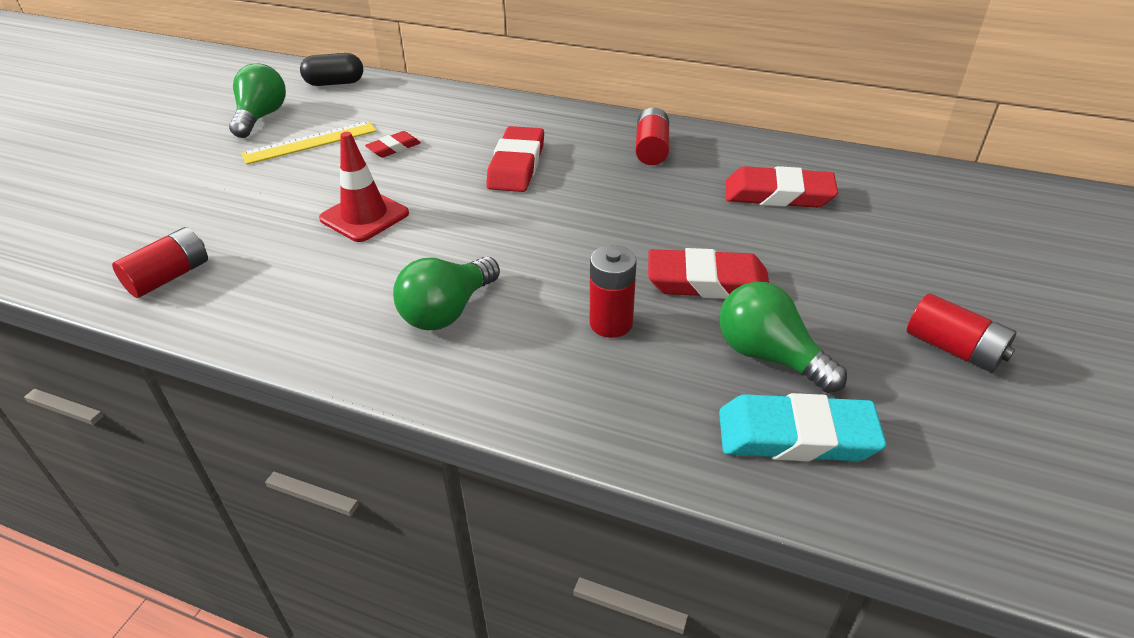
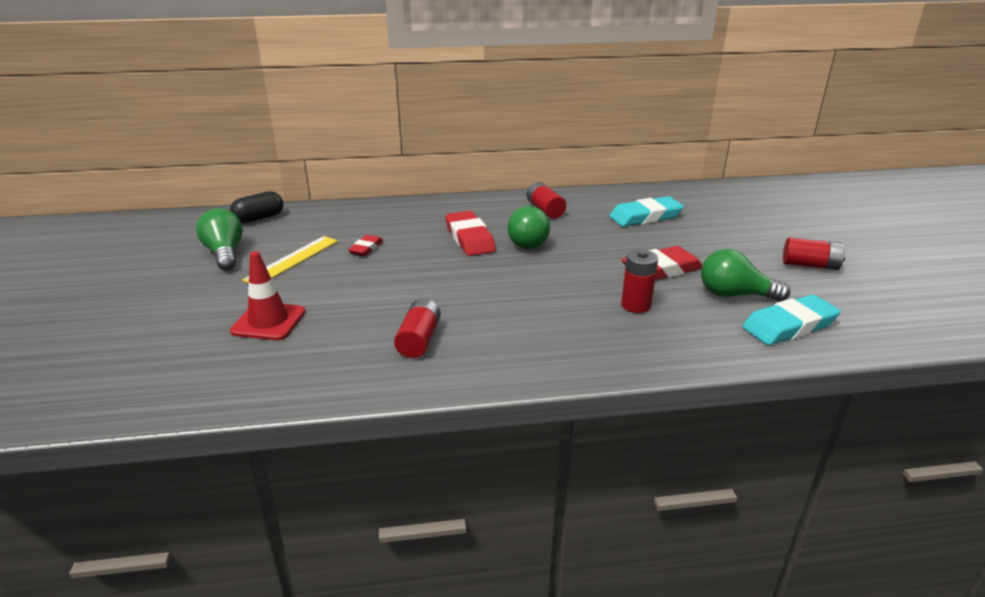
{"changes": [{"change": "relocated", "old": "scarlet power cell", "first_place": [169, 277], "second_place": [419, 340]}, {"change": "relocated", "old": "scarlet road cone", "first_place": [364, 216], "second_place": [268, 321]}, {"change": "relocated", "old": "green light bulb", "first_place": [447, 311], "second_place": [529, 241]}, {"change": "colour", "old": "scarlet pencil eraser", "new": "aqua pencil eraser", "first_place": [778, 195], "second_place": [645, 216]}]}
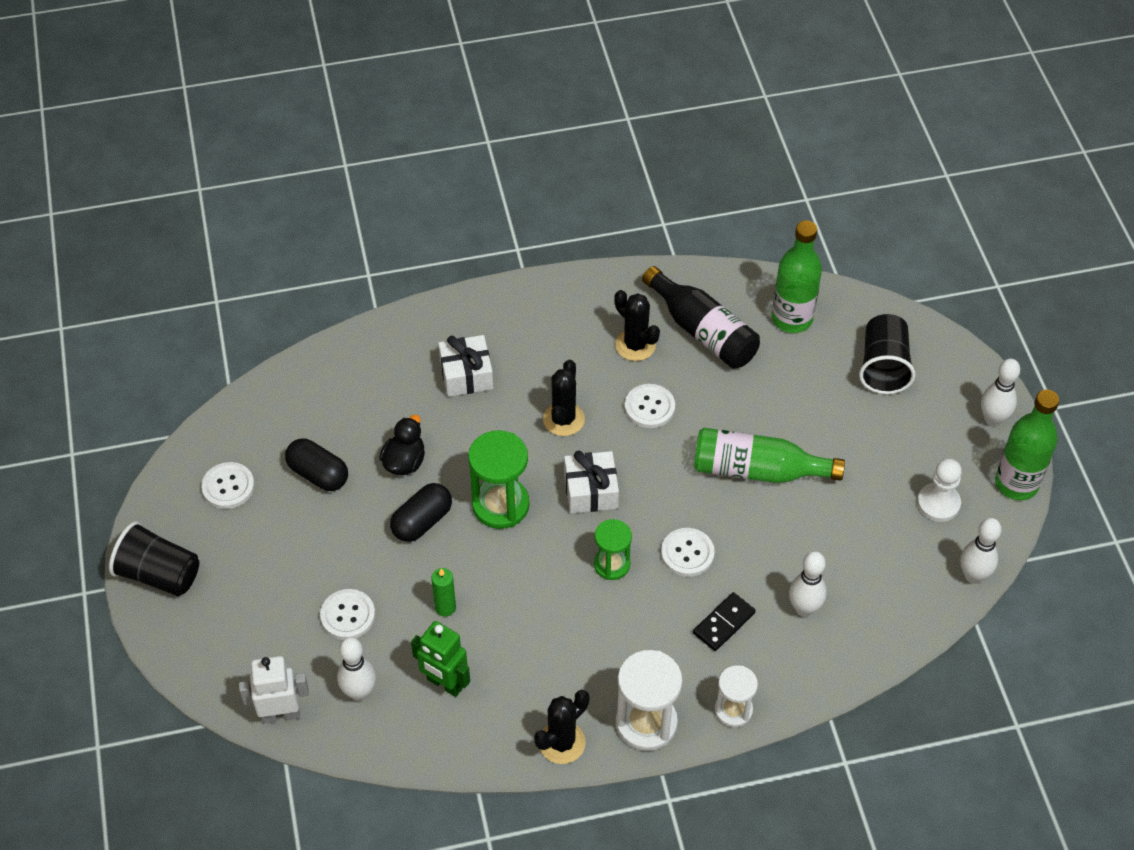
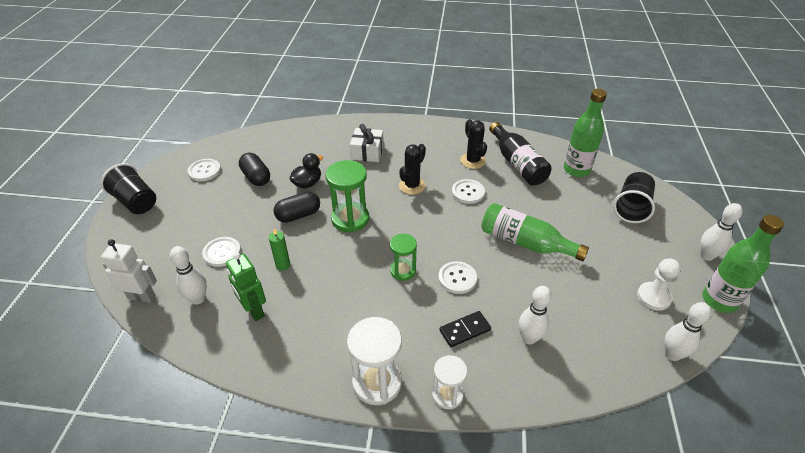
{"changes": [{"change": "missing", "old": "black cactus", "first_place": [562, 742]}, {"change": "missing", "old": "white wrapped gift", "first_place": [591, 491]}]}
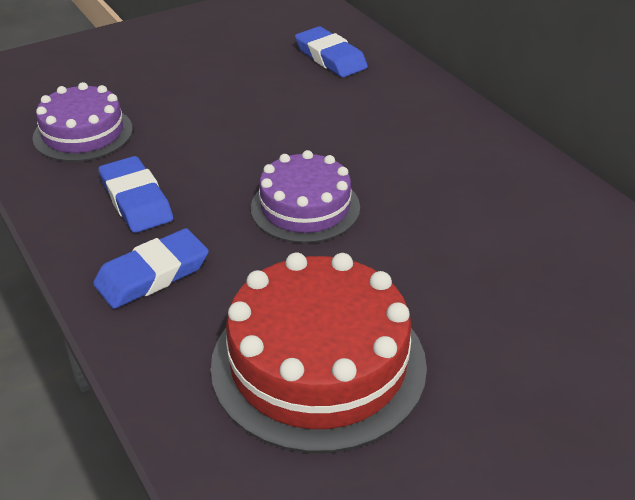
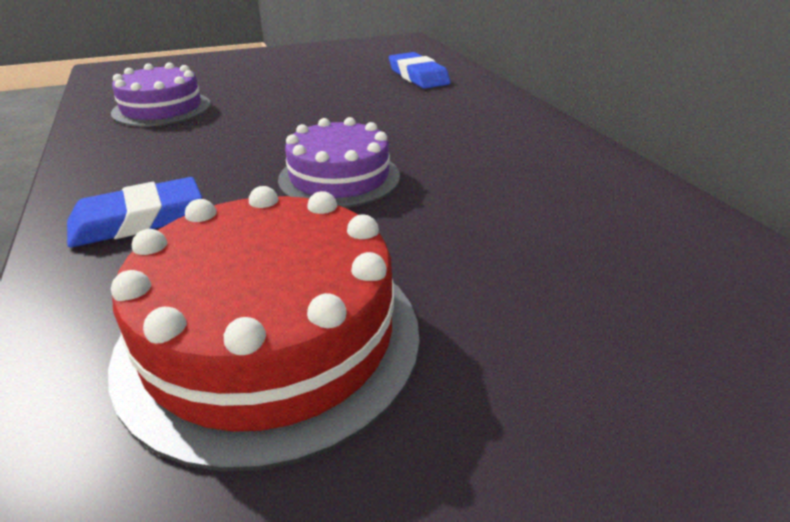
{"changes": [{"change": "missing", "old": "cobalt pencil eraser", "first_place": [136, 200]}]}
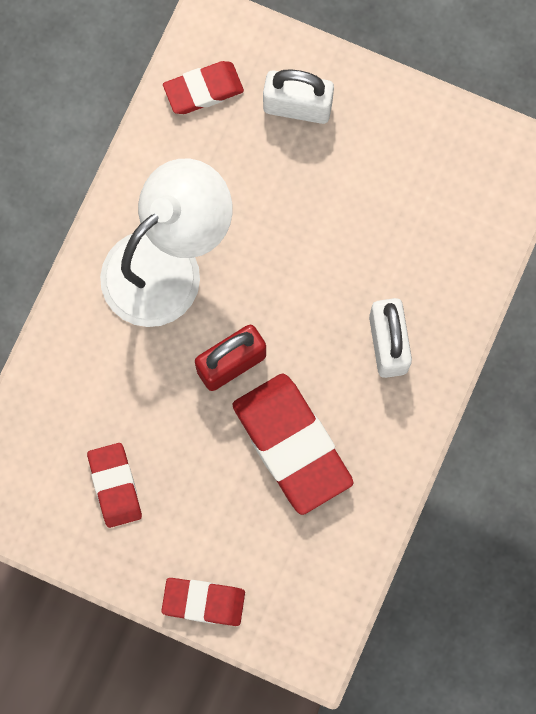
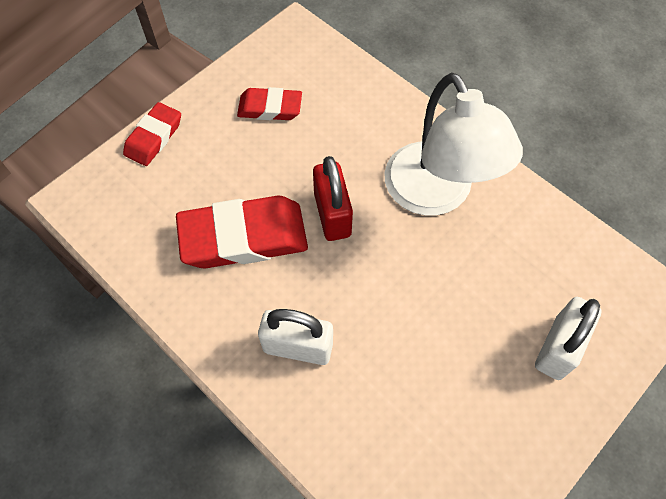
{"changes": [{"change": "missing", "old": "scarlet pencil eraser", "first_place": [203, 90]}]}
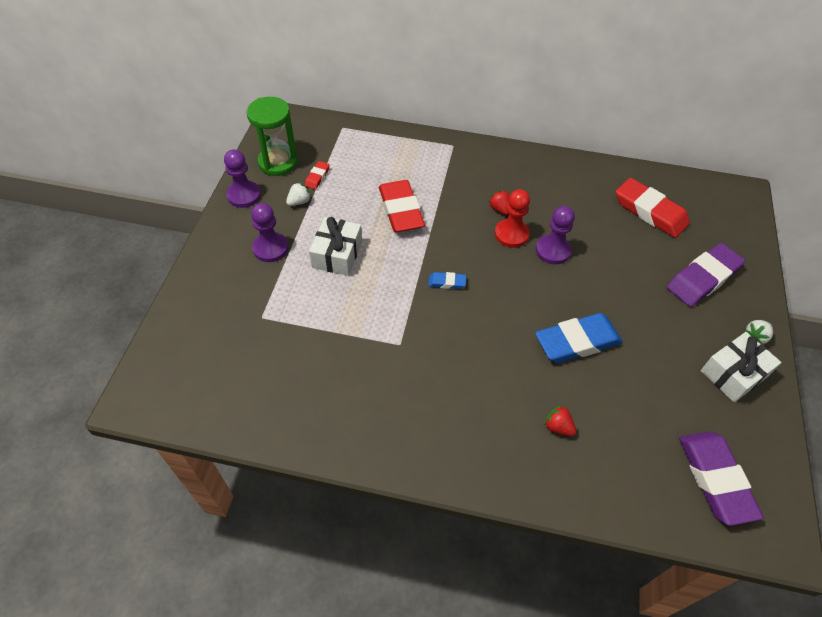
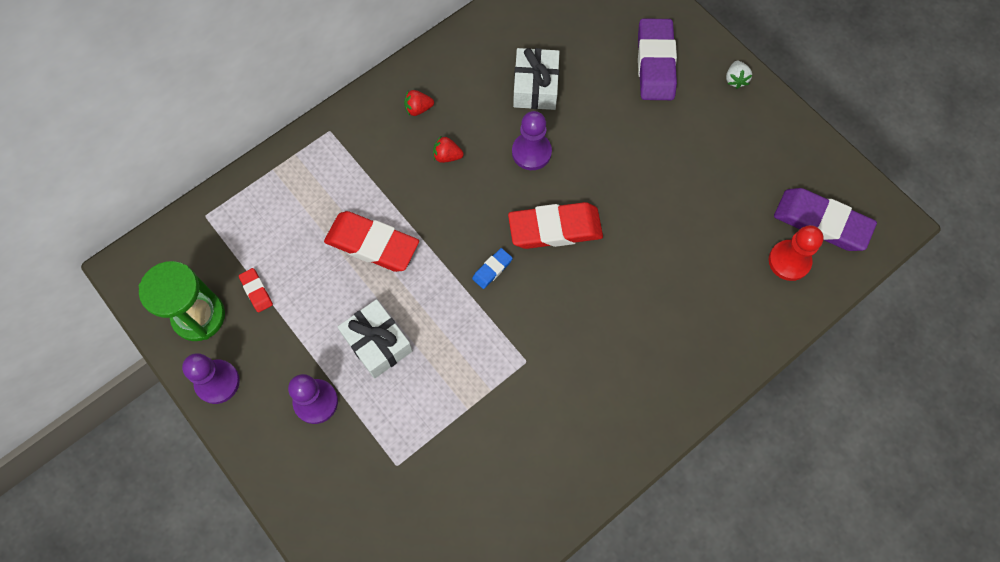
{"changes": [{"change": "missing", "old": "white toy strawberry", "first_place": [299, 202]}, {"change": "relocated", "old": "scarlet game pawn", "first_place": [511, 234], "second_place": [789, 261]}, {"change": "missing", "old": "cobalt pencil eraser", "first_place": [577, 341]}, {"change": "relocated", "old": "scarlet toy strawberry", "first_place": [558, 427], "second_place": [418, 109]}, {"change": "relocated", "old": "scarlet pencil eraser", "first_place": [650, 212], "second_place": [555, 228]}, {"change": "relocated", "old": "white wrapped gift", "first_place": [733, 373], "second_place": [535, 87]}]}
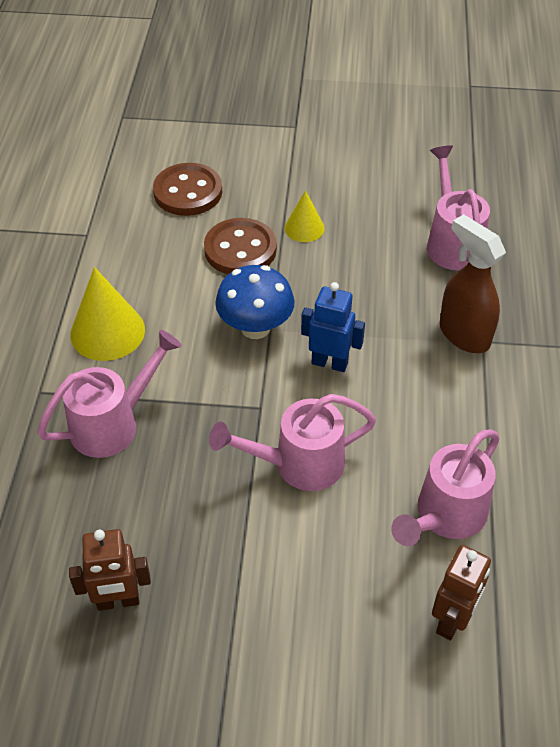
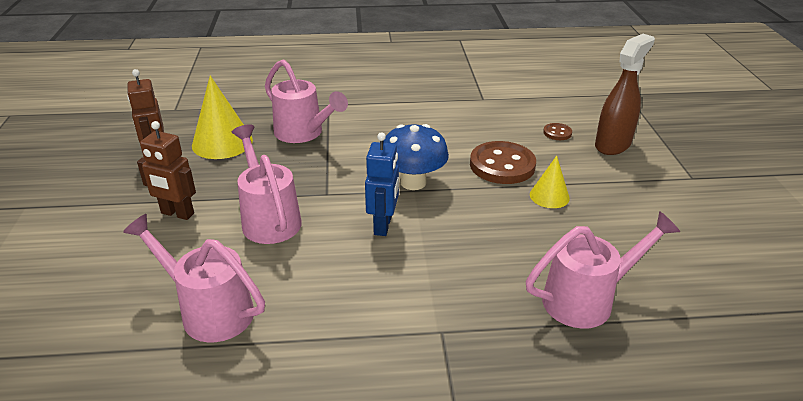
{"changes": [{"change": "relocated", "old": "bright yellow solid cone", "first_place": [107, 332], "second_place": [222, 143]}, {"change": "size", "old": "dark brown button", "first_place": [188, 192], "second_place": [557, 133], "factor": 0.46}, {"change": "relocated", "old": "dark brown toy robot", "first_place": [452, 620], "second_place": [177, 214]}, {"change": "relocated", "old": "dark brown spray bottle", "first_place": [463, 334], "second_place": [613, 145]}]}
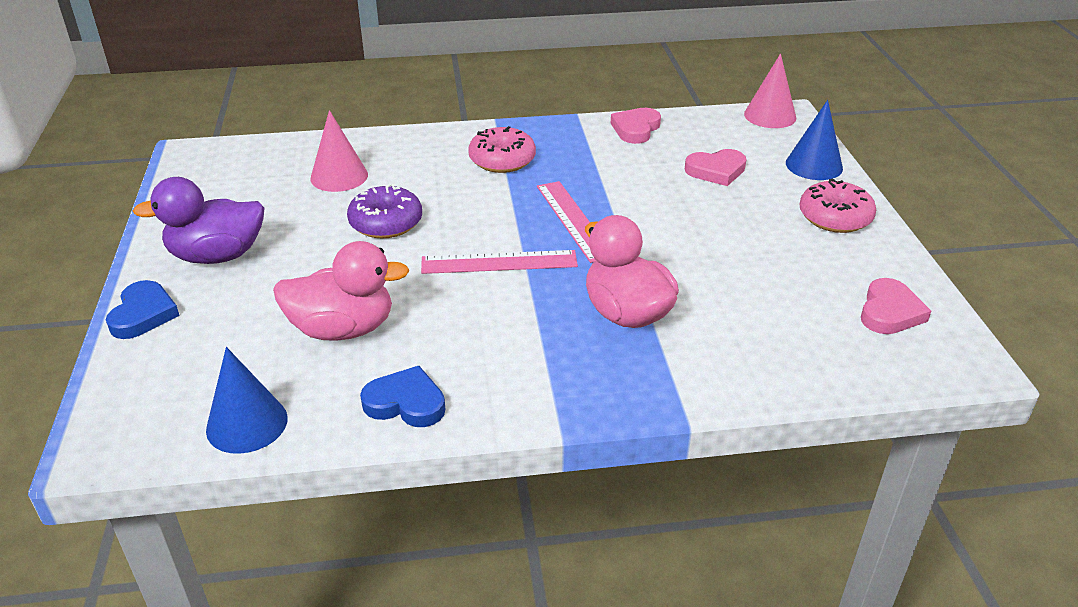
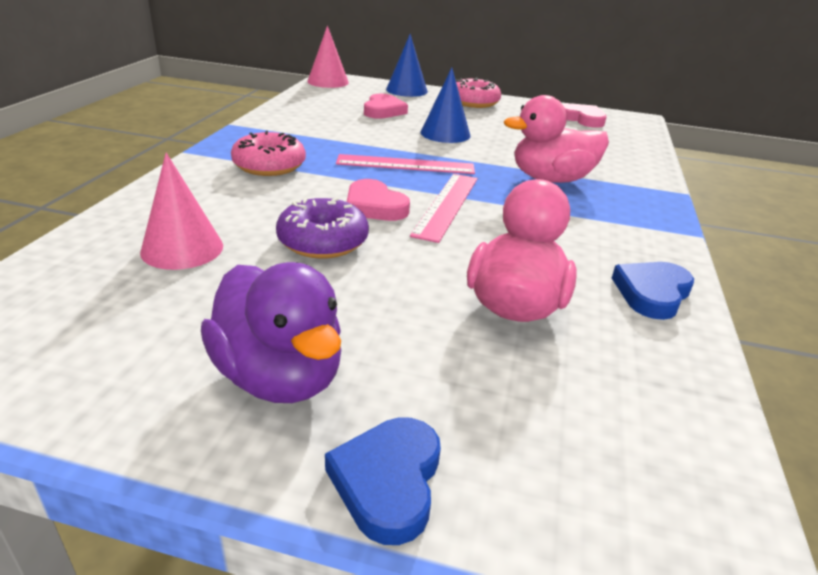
{"changes": [{"change": "spun", "old": "cobalt love heart", "first_place": [143, 314], "second_place": [388, 481], "degrees": -105}, {"change": "spun", "old": "purple rubber duck", "first_place": [217, 256], "second_place": [279, 376], "degrees": -45}, {"change": "relocated", "old": "cobalt solid cone", "first_place": [247, 424], "second_place": [445, 134]}, {"change": "relocated", "old": "pink love heart", "first_place": [635, 129], "second_place": [374, 206]}]}
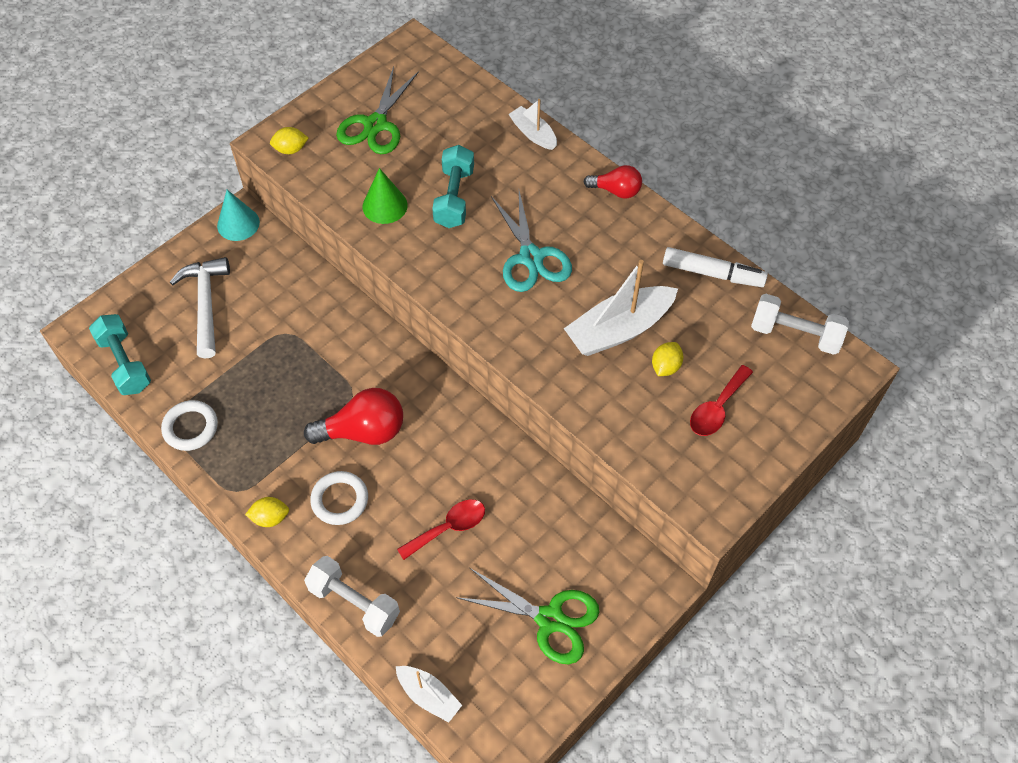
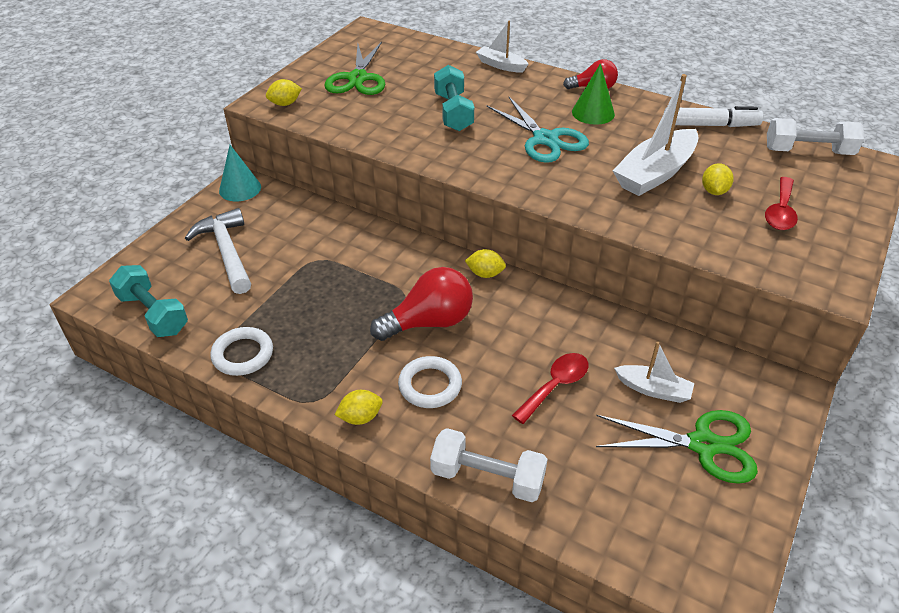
{"changes": [{"change": "relocated", "old": "green solid cone", "first_place": [385, 206], "second_place": [593, 113]}, {"change": "relocated", "old": "white sailboat", "first_place": [428, 696], "second_place": [653, 389]}, {"change": "appeared", "new": "bright yellow citrus fruit", "second_place": [485, 274]}]}
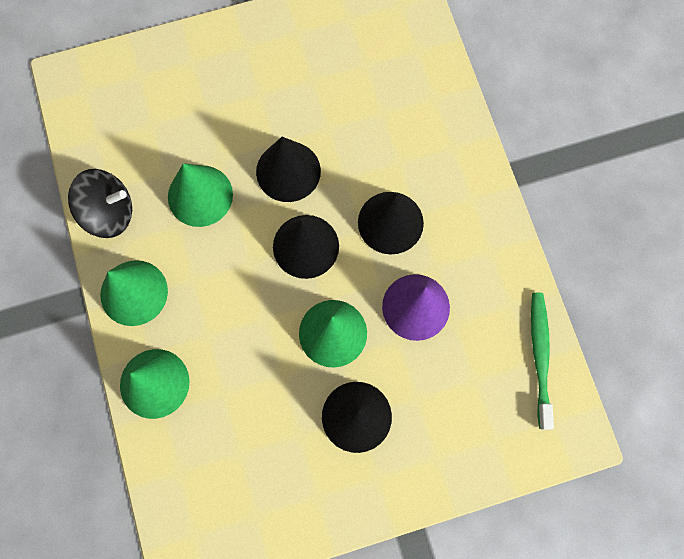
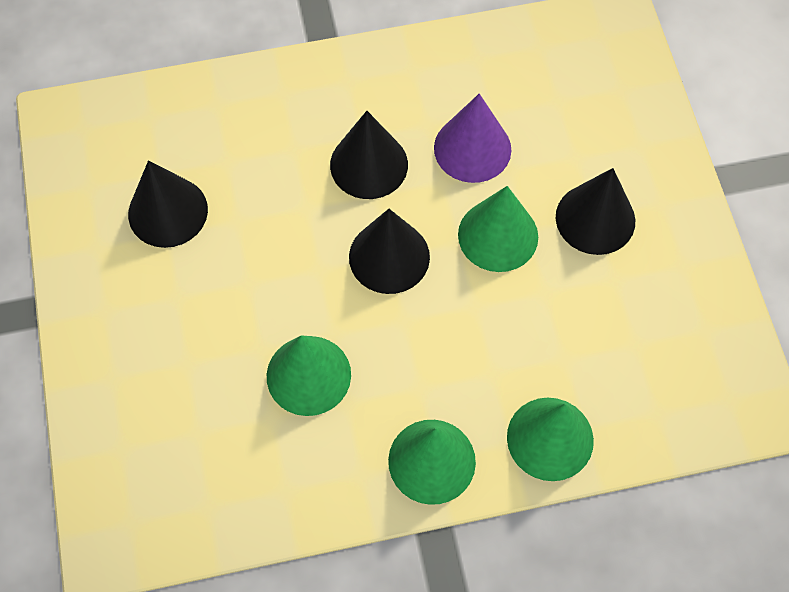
{"changes": [{"change": "missing", "old": "black toy top", "first_place": [109, 212]}, {"change": "relocated", "old": "black solid cone", "first_place": [288, 171], "second_place": [168, 211]}, {"change": "missing", "old": "green toothbrush", "first_place": [539, 356]}]}
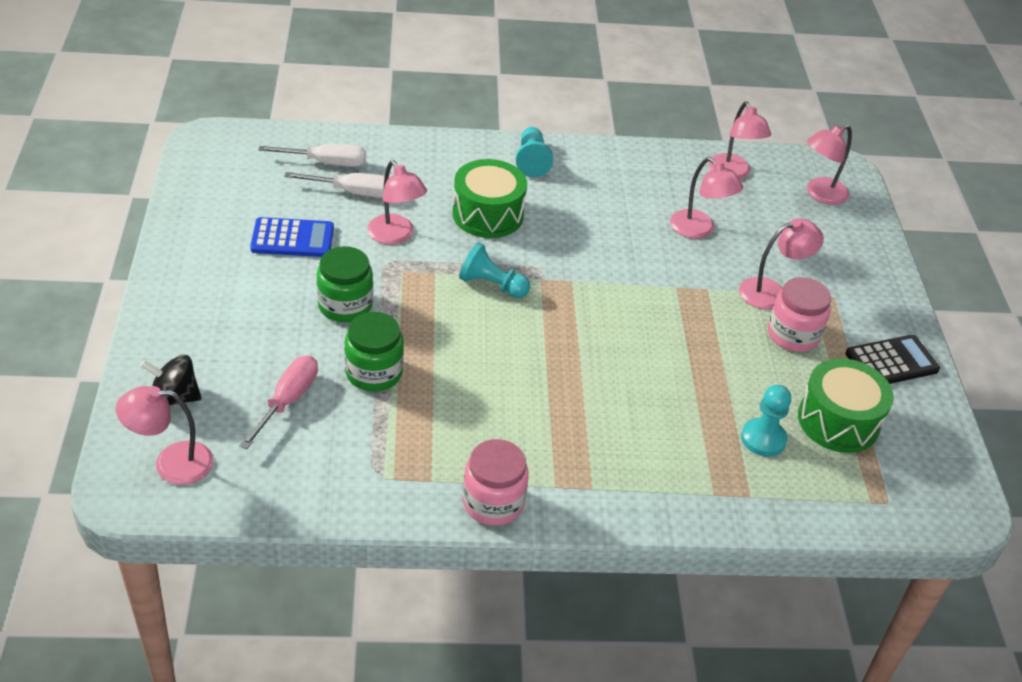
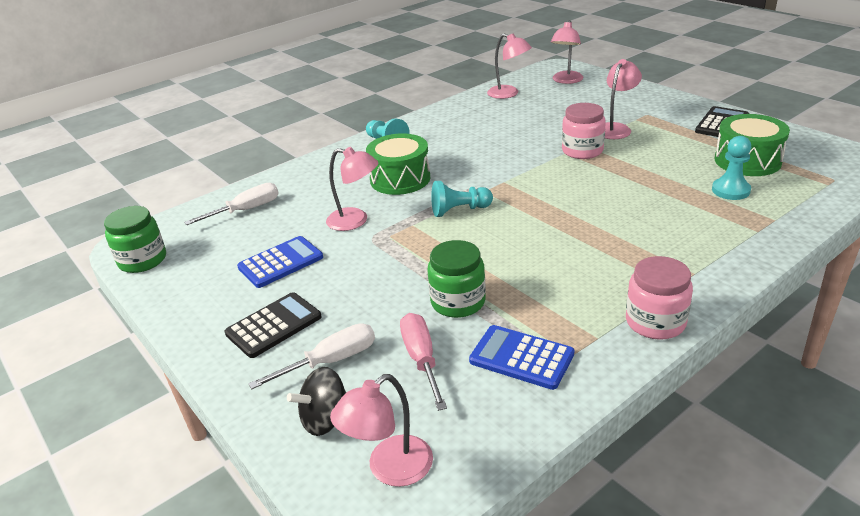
{"changes": [{"change": "relocated", "old": "white screwdriver", "first_place": [352, 192], "second_place": [330, 361]}, {"change": "relocated", "old": "green jam jar", "first_place": [345, 305], "second_place": [142, 260]}, {"change": "missing", "old": "pink desk lamp", "first_place": [699, 230]}, {"change": "relocated", "old": "pink jam jar", "first_place": [793, 335], "second_place": [582, 151]}, {"change": "appeared", "new": "black adding machine", "second_place": [274, 325]}, {"change": "appeared", "new": "cobalt adding machine", "second_place": [521, 357]}]}
